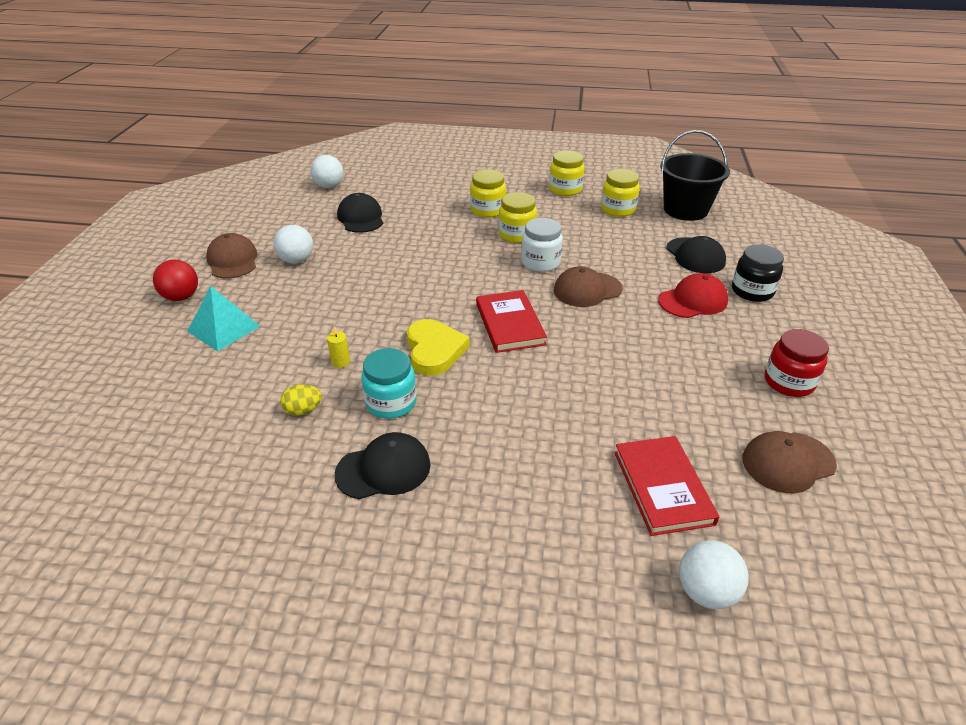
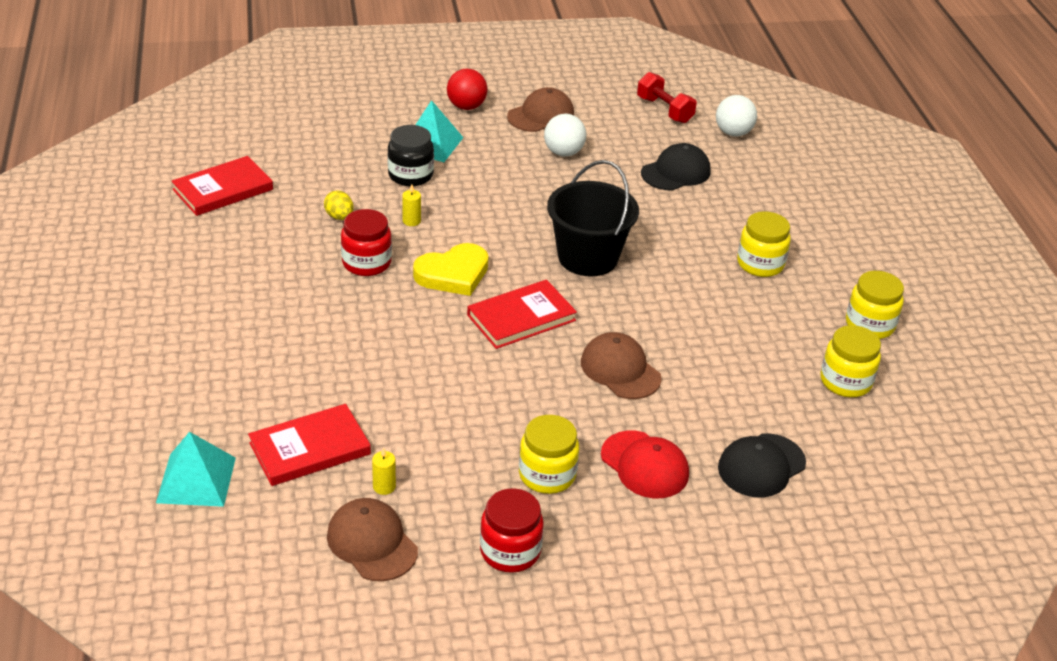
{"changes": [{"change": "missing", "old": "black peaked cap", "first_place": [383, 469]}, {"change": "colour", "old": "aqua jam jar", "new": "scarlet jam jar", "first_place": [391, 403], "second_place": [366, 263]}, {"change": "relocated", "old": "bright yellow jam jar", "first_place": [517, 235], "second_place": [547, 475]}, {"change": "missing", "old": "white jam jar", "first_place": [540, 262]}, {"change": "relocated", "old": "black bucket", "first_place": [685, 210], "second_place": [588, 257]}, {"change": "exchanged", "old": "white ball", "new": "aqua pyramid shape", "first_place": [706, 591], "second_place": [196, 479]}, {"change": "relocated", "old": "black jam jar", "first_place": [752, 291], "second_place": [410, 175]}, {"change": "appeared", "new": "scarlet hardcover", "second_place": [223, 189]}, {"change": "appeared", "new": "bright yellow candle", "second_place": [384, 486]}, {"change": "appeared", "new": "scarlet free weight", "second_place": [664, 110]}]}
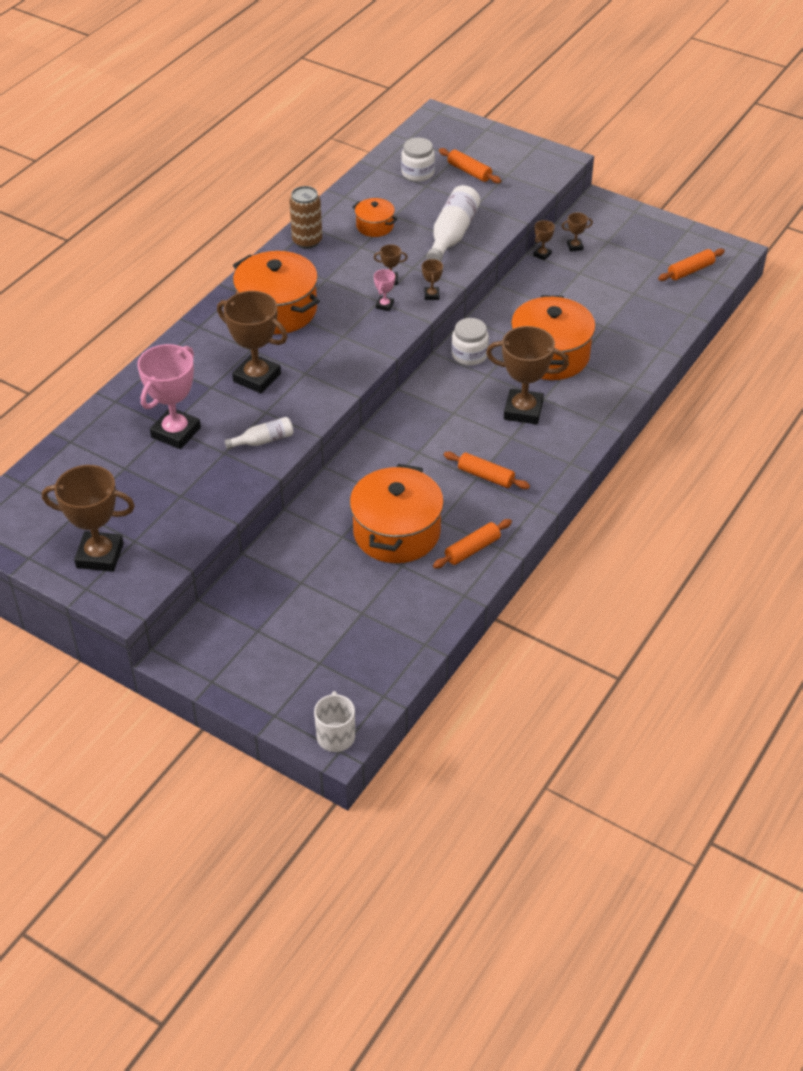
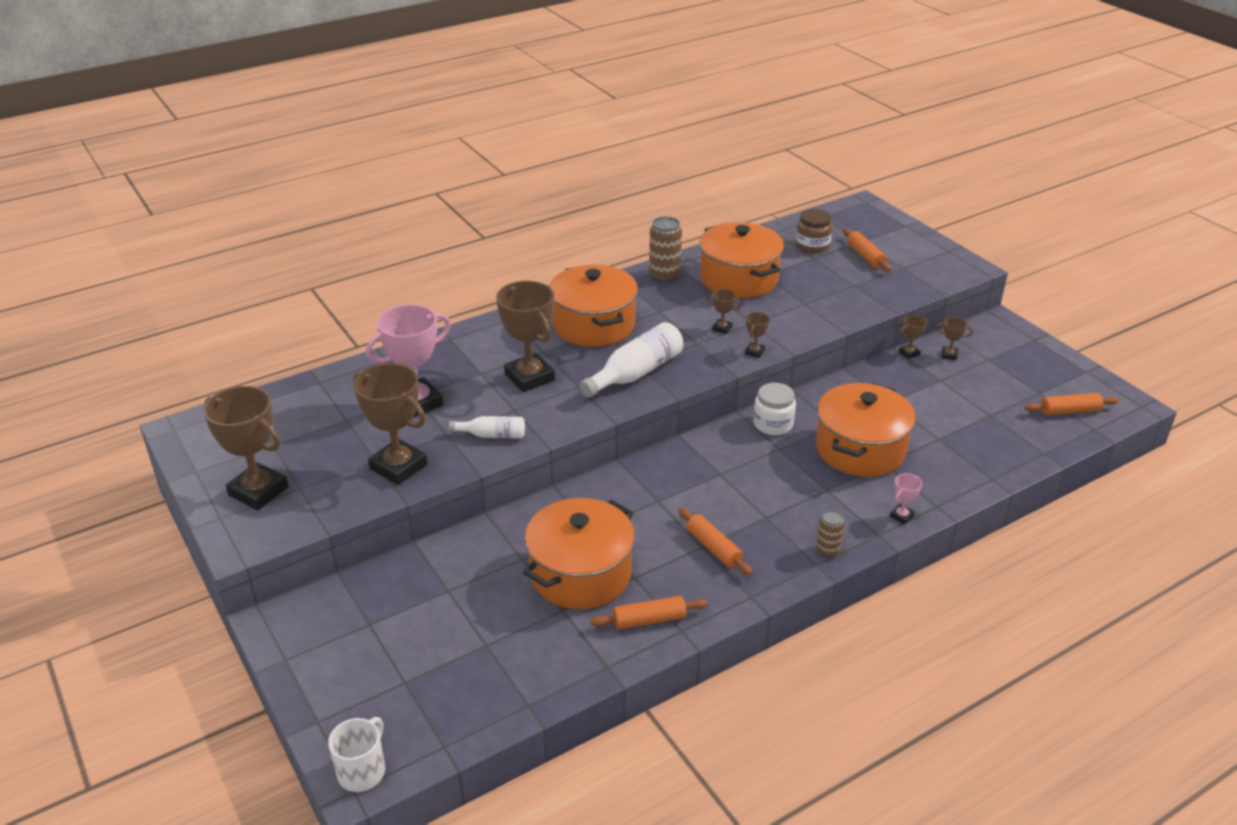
{"changes": [{"change": "size", "old": "bright orange pot", "first_place": [375, 226], "second_place": [739, 279], "factor": 1.98}, {"change": "relocated", "old": "pink award cup", "first_place": [384, 305], "second_place": [901, 516]}, {"change": "colour", "old": "white jam jar", "new": "dark brown jam jar", "first_place": [418, 173], "second_place": [812, 245]}, {"change": "relocated", "old": "white flask", "first_place": [452, 235], "second_place": [636, 373]}, {"change": "relocated", "old": "dark brown award cup", "first_place": [523, 410], "second_place": [398, 466]}, {"change": "appeared", "new": "dark brown tin", "second_place": [827, 550]}]}
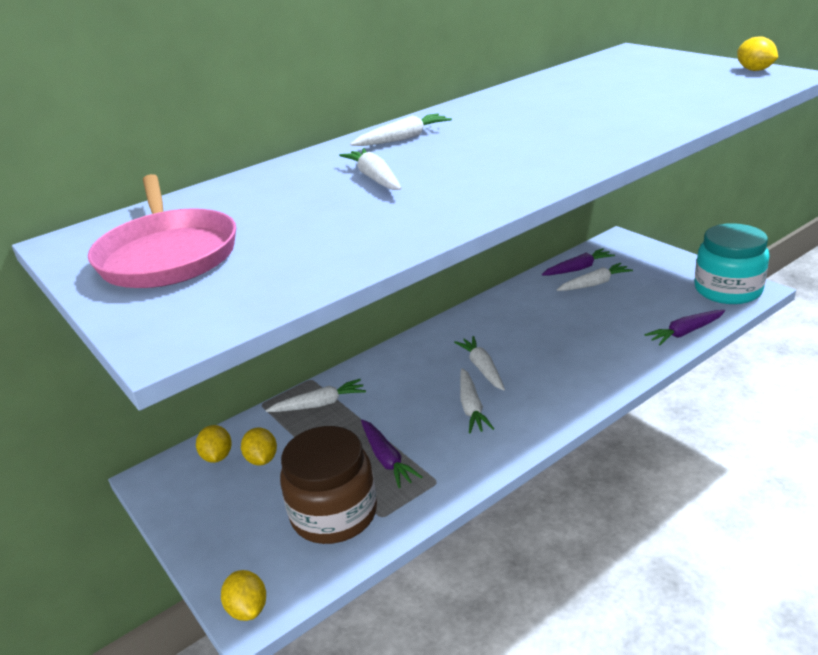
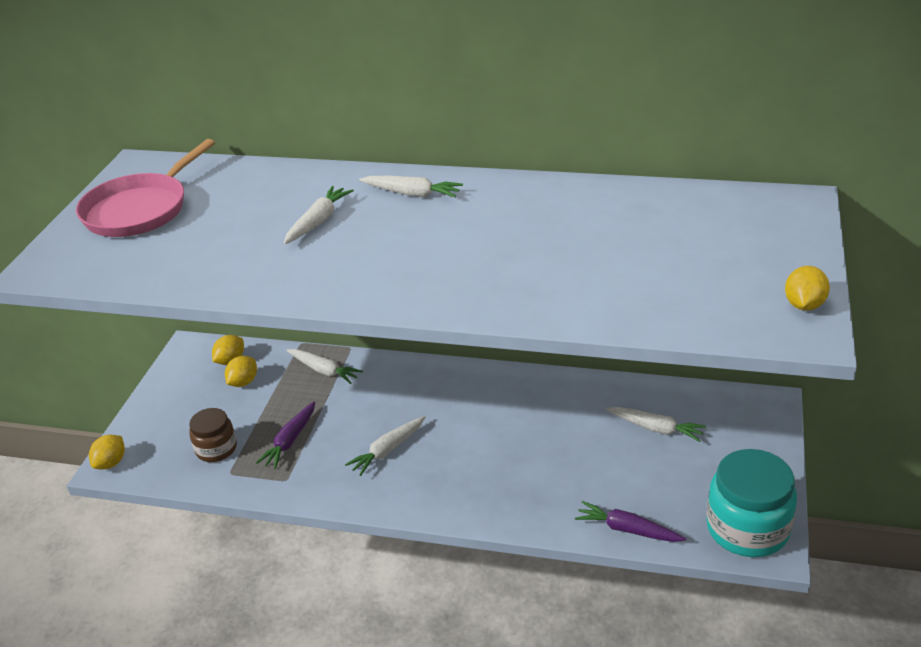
{"changes": [{"change": "size", "old": "dark brown jam jar", "first_place": [334, 513], "second_place": [216, 449], "factor": 0.58}, {"change": "missing", "old": "white root vegetable", "first_place": [482, 368]}, {"change": "missing", "old": "purple root vegetable", "first_place": [578, 269]}]}
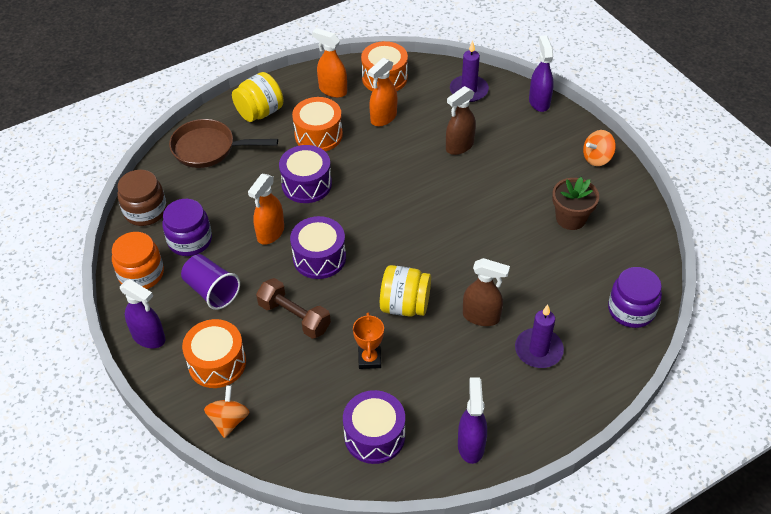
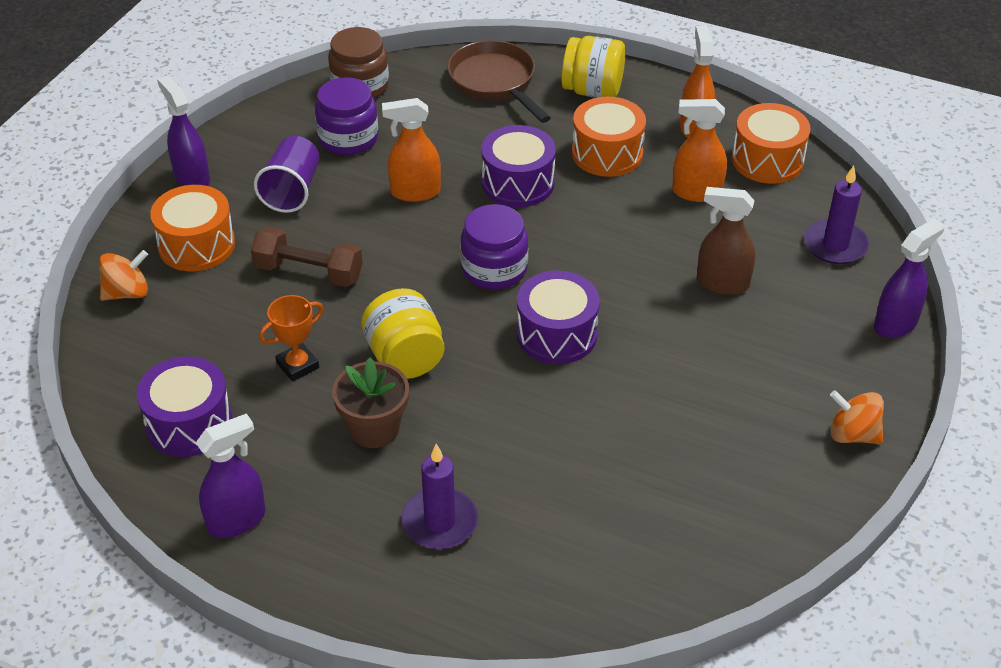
{"changes": [{"change": "missing", "old": "bright orange jam jar", "first_place": [141, 274]}, {"change": "spun", "old": "purple spray bottle", "first_place": [149, 337], "second_place": [192, 178], "degrees": 150}, {"change": "spun", "old": "dark brown free weight", "first_place": [294, 317], "second_place": [309, 272], "degrees": -75}, {"change": "relocated", "old": "purple snare drum", "first_place": [319, 257], "second_place": [556, 334]}, {"change": "missing", "old": "dark brown spray bottle", "first_place": [481, 316]}, {"change": "relocated", "old": "dark brown flower pot", "first_place": [570, 218], "second_place": [374, 429]}, {"change": "relocated", "old": "purple jam jar", "first_place": [631, 310], "second_place": [494, 269]}]}
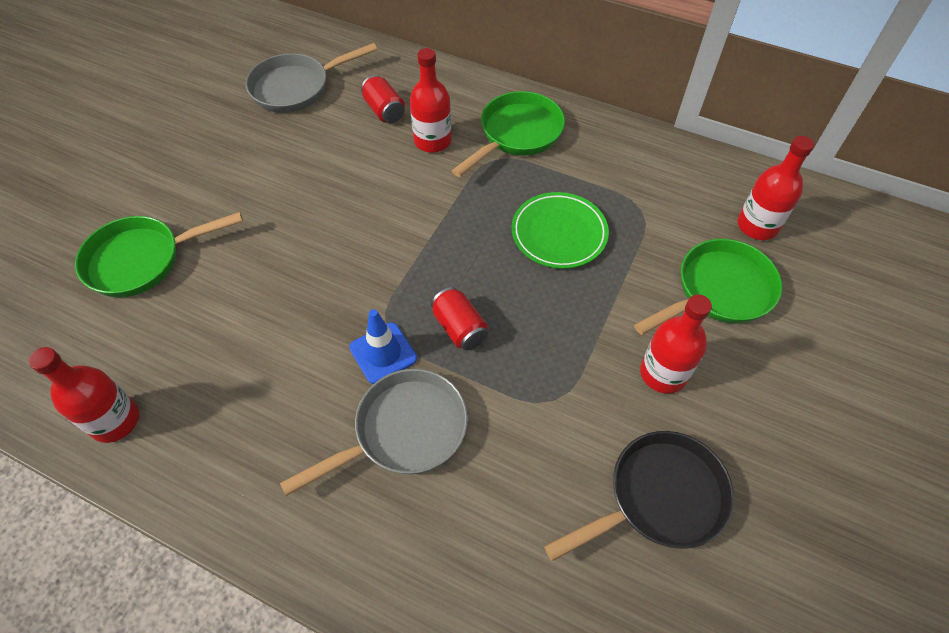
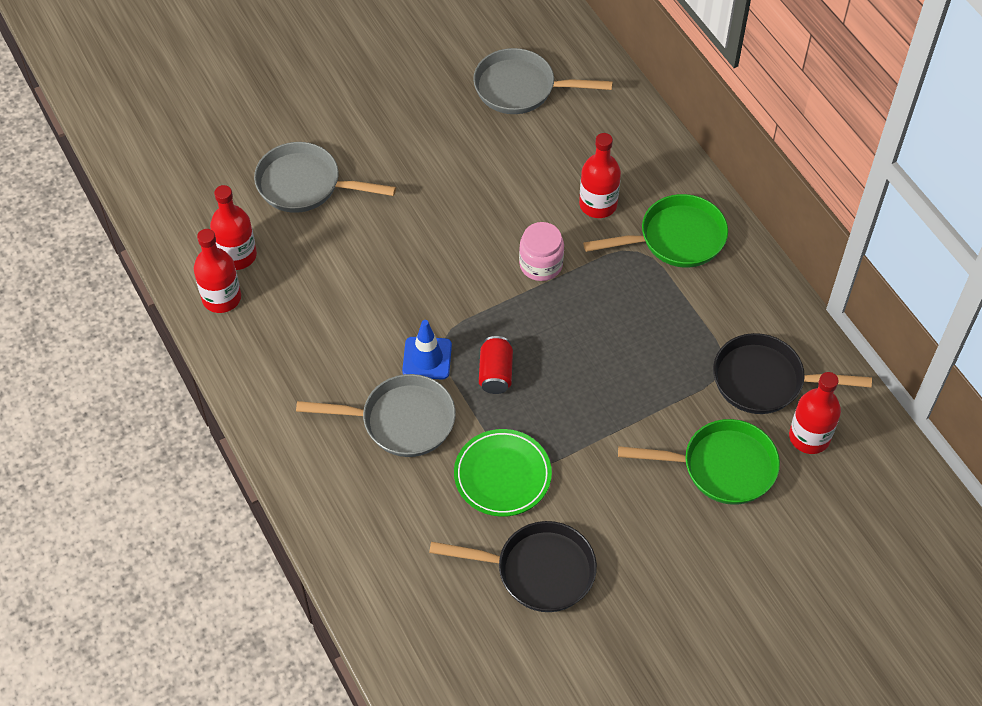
{"changes": [{"change": "colour", "old": "green frying pan", "new": "ash-grey frying pan", "first_place": [142, 260], "second_place": [305, 185]}, {"change": "missing", "old": "scarlet tin", "first_place": [384, 111]}, {"change": "relocated", "old": "green plate", "first_place": [559, 233], "second_place": [502, 475]}, {"change": "relocated", "old": "scarlet flask", "first_place": [663, 373], "second_place": [237, 255]}, {"change": "appeared", "new": "pink jam jar", "second_place": [541, 264]}, {"change": "appeared", "new": "black frying pan", "second_place": [765, 380]}]}
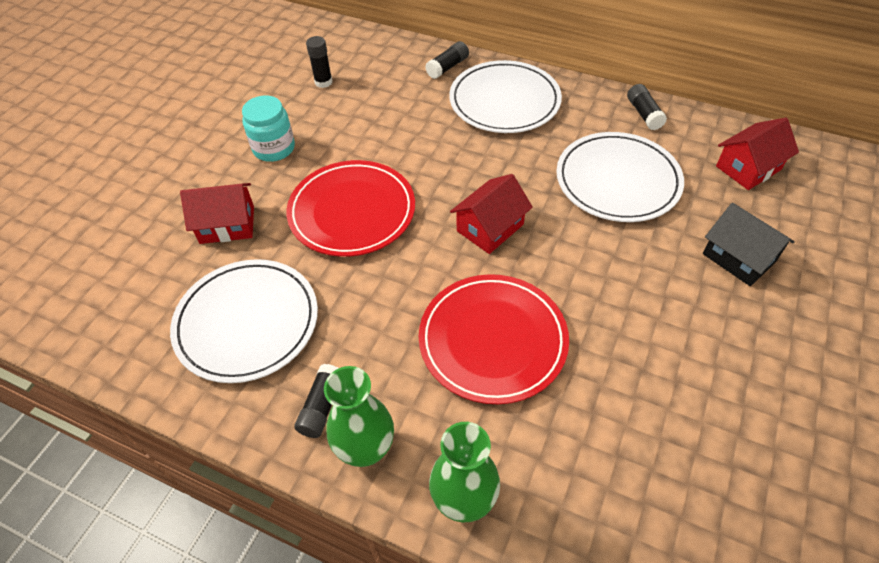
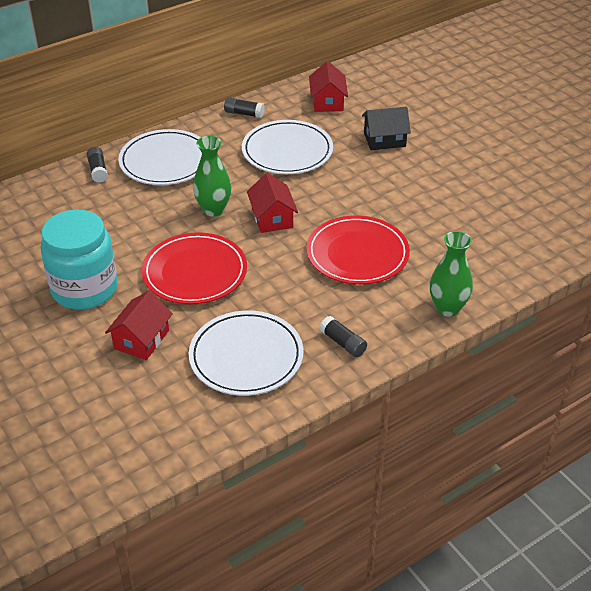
{"changes": [{"change": "size", "old": "aqua jam jar", "first_place": [274, 148], "second_place": [84, 289], "factor": 1.71}, {"change": "missing", "old": "black stick of glue", "first_place": [323, 82]}, {"change": "relocated", "old": "green flower vase", "first_place": [366, 449], "second_place": [213, 209]}]}
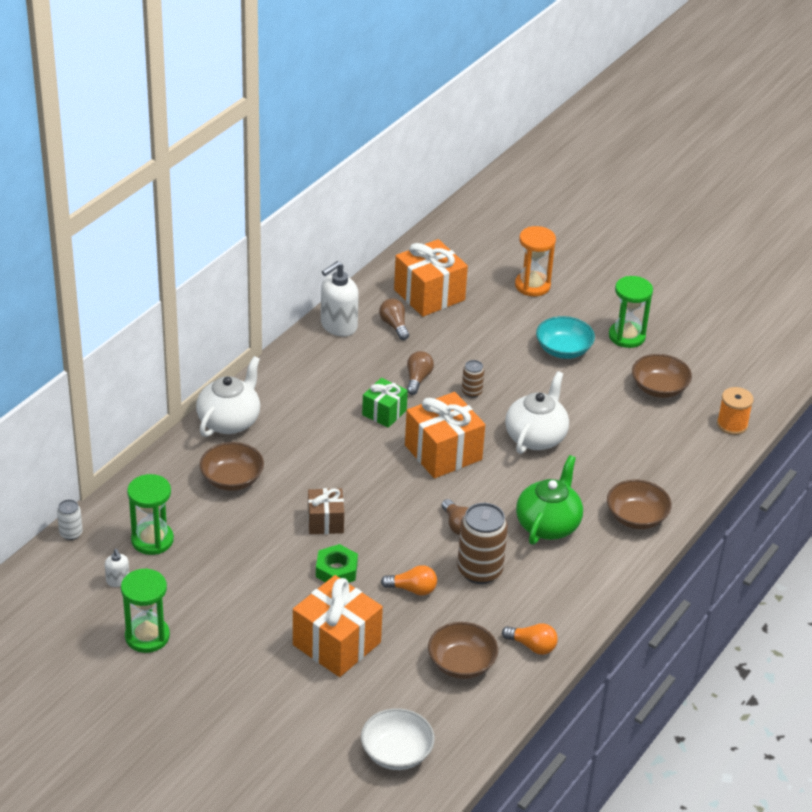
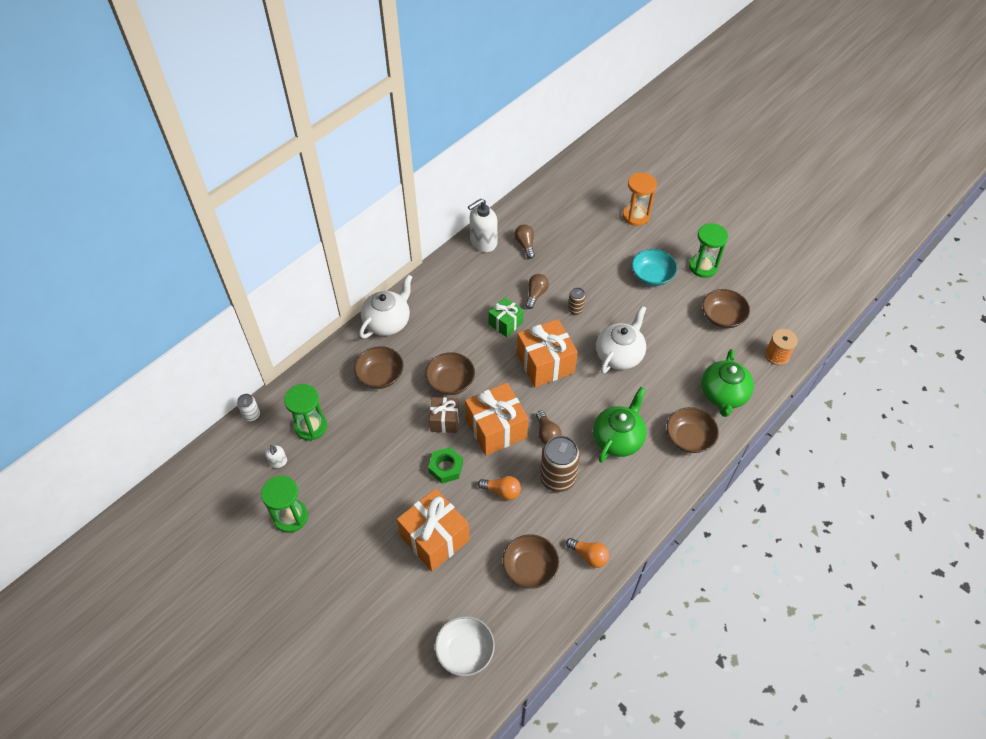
{"changes": [{"change": "relocated", "old": "bright orange wrapped gift", "first_place": [429, 295], "second_place": [496, 429]}, {"change": "appeared", "new": "dark brown bowl", "second_place": [450, 382]}, {"change": "appeared", "new": "green china teapot", "second_place": [723, 395]}]}
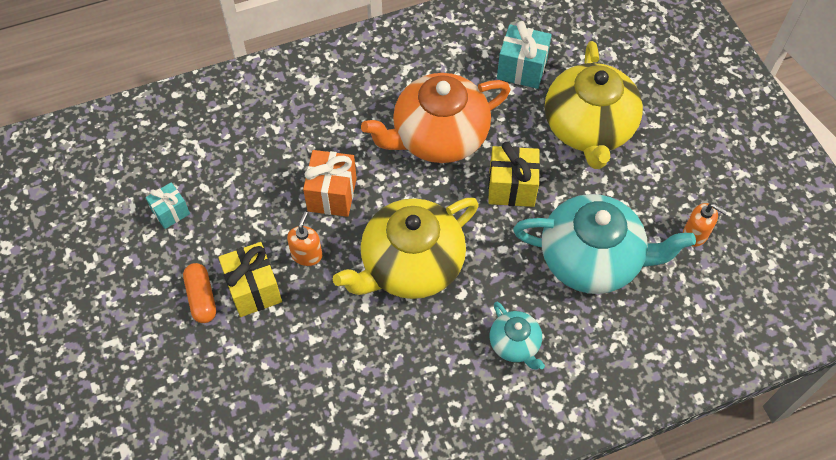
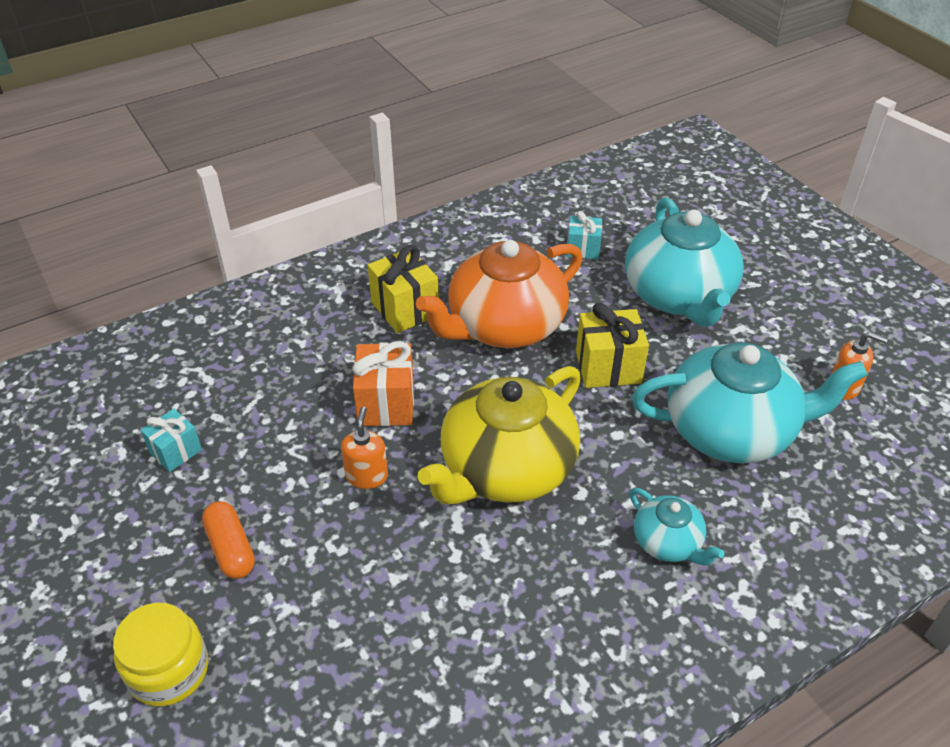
{"changes": [{"change": "relocated", "old": "bright yellow wrapped gift", "first_place": [254, 289], "second_place": [405, 309]}, {"change": "size", "old": "aqua wrapped gift", "first_place": [521, 69], "second_place": [583, 249], "factor": 0.63}, {"change": "colour", "old": "bright yellow china teapot", "new": "aqua china teapot", "first_place": [588, 128], "second_place": [678, 296]}, {"change": "appeared", "new": "bright yellow jam jar", "second_place": [169, 670]}]}
